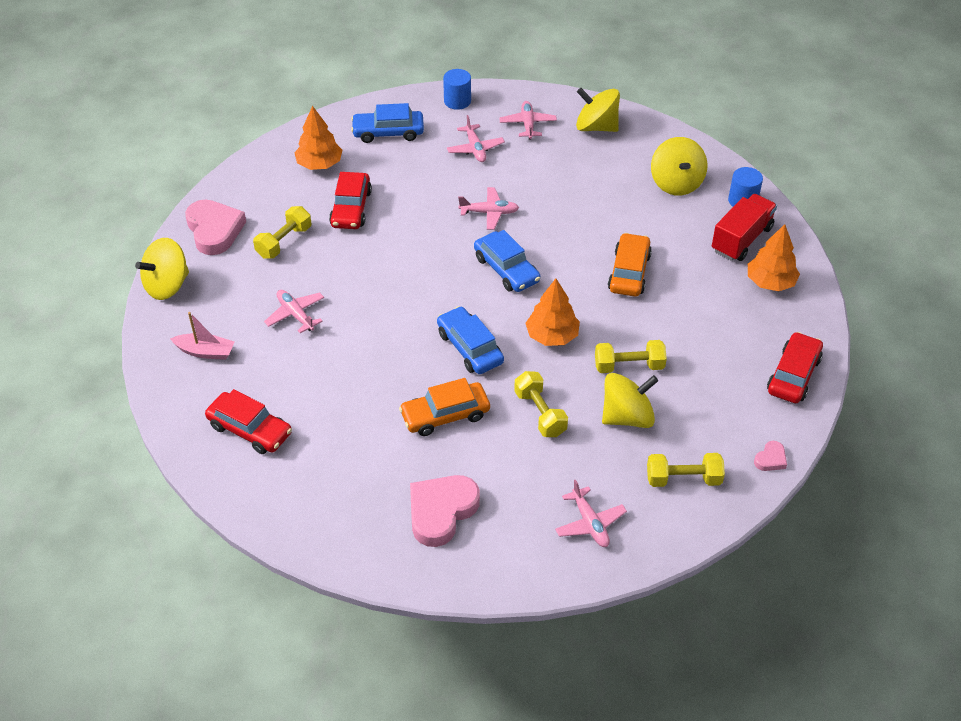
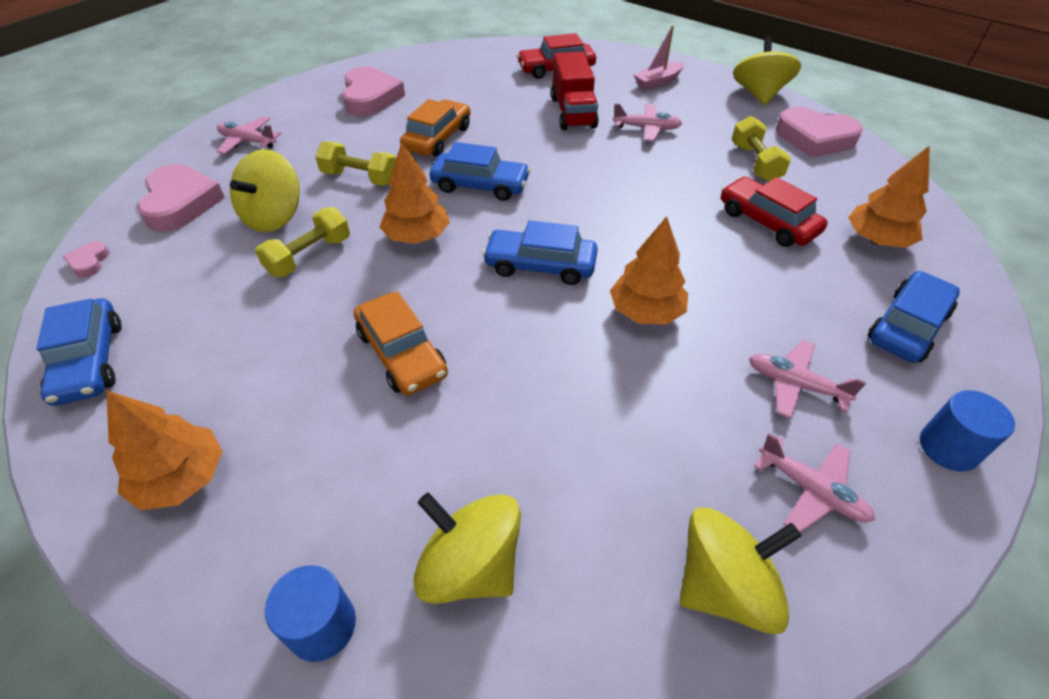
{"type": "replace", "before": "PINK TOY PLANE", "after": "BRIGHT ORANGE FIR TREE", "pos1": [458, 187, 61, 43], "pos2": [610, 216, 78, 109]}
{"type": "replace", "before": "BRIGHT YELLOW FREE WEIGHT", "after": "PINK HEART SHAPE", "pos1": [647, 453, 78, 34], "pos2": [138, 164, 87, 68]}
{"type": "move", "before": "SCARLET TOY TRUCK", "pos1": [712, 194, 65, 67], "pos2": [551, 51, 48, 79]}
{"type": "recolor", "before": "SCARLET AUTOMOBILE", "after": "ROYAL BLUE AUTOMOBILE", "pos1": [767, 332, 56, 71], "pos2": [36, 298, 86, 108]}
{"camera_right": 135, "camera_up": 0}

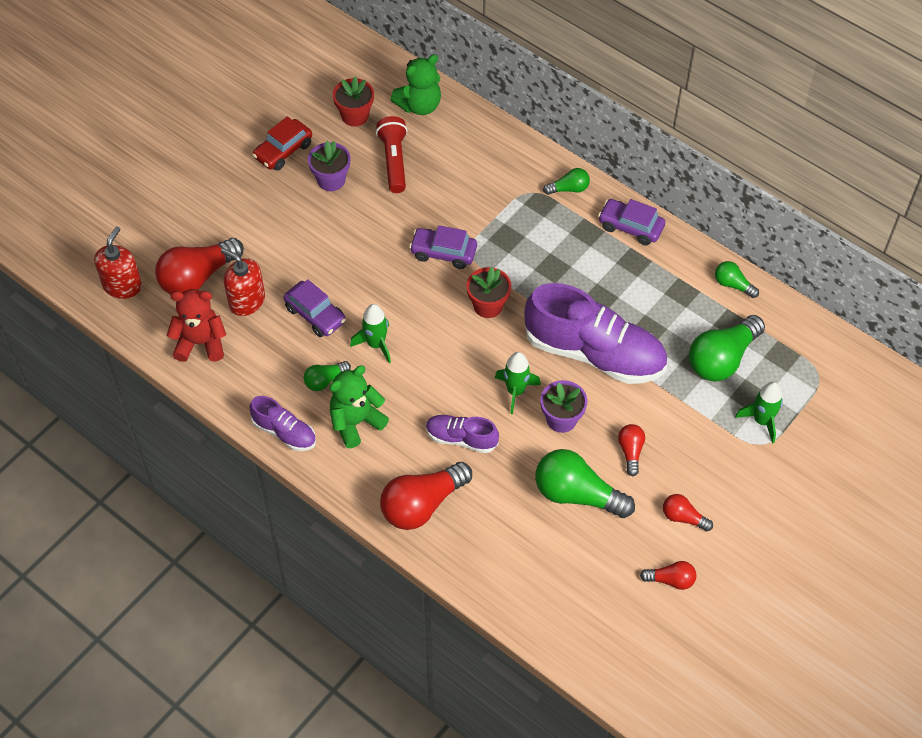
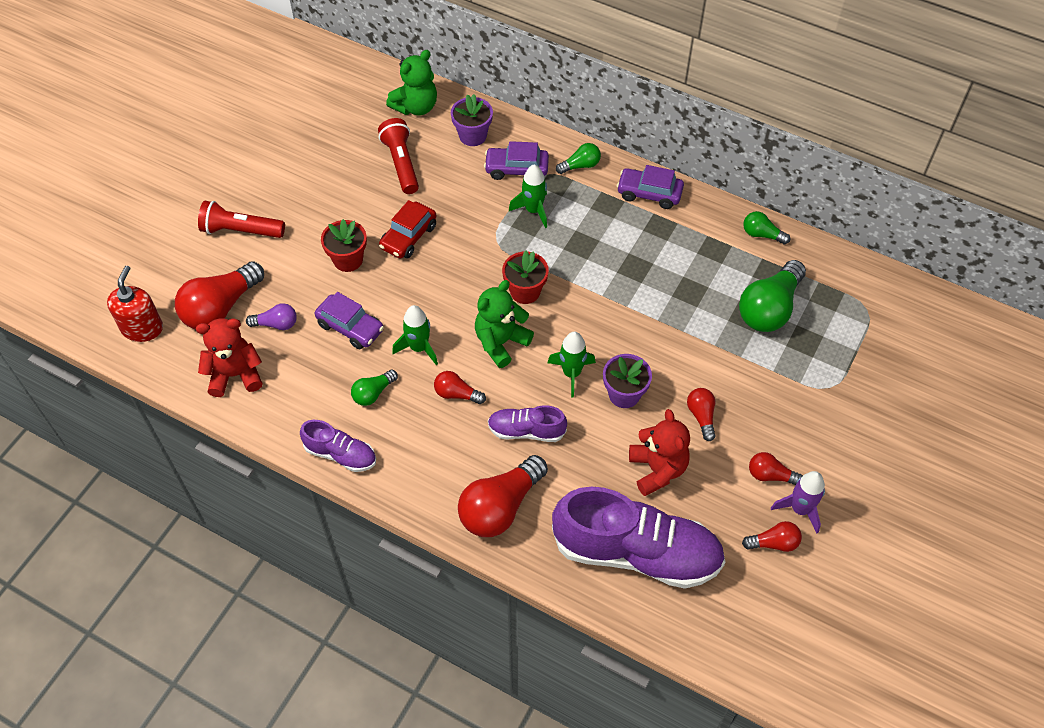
{"type": "replace", "before": "SCARLET SOAP DISPENSER", "after": "VIOLET LIGHT BULB", "pos1": [221, 248, 44, 68], "pos2": [246, 303, 51, 27]}
{"type": "move", "before": "SCARLET AUTOMOBILE", "pos1": [252, 116, 60, 55], "pos2": [379, 200, 58, 59]}
{"type": "move", "before": "VIOLET POTTED PLANT", "pos1": [308, 141, 42, 50], "pos2": [451, 94, 42, 52]}
{"type": "move", "before": "GREEN TEDDY", "pos1": [329, 365, 60, 83], "pos2": [475, 280, 59, 88]}
{"type": "move", "before": "SCARLET POTTED PLANT", "pos1": [333, 77, 41, 49], "pos2": [321, 219, 46, 53]}
{"type": "move", "before": "VIOLET AUTOMOBILE", "pos1": [409, 225, 68, 44], "pos2": [484, 141, 65, 39]}
{"type": "move", "before": "VIOLET LACE-UP SHOE", "pos1": [524, 283, 143, 101], "pos2": [552, 487, 173, 102]}
{"type": "replace", "before": "GREEN LIGHT BULB", "after": "SCARLET TEDDY", "pos1": [535, 449, 100, 69], "pos2": [629, 409, 61, 87]}
{"type": "move", "before": "GREEN SPACESHIP", "pos1": [735, 382, 48, 61], "pos2": [509, 164, 38, 64]}
{"type": "insert", "after": "SCARLET FLASHLIGHT", "pos2": [198, 201, 87, 37]}
{"type": "insert", "after": "SCARLET LIGHT BULB", "pos2": [434, 371, 52, 33]}
{"type": "insert", "after": "VIOLET SPACESHIP", "pos2": [771, 471, 54, 63]}
{"camera_right": -10, "camera_up": 0}

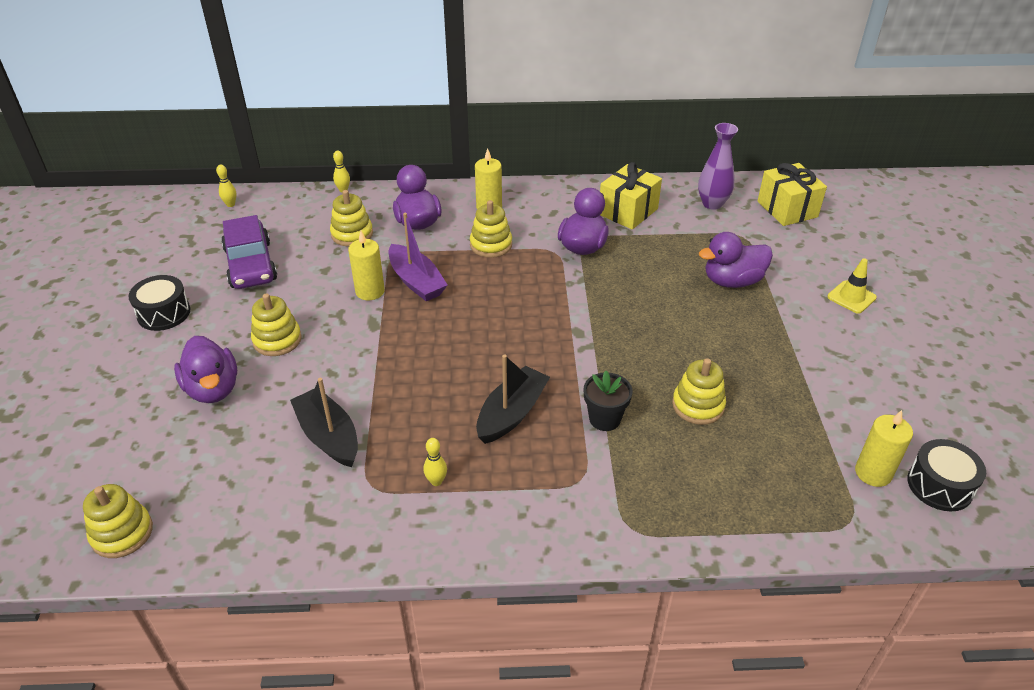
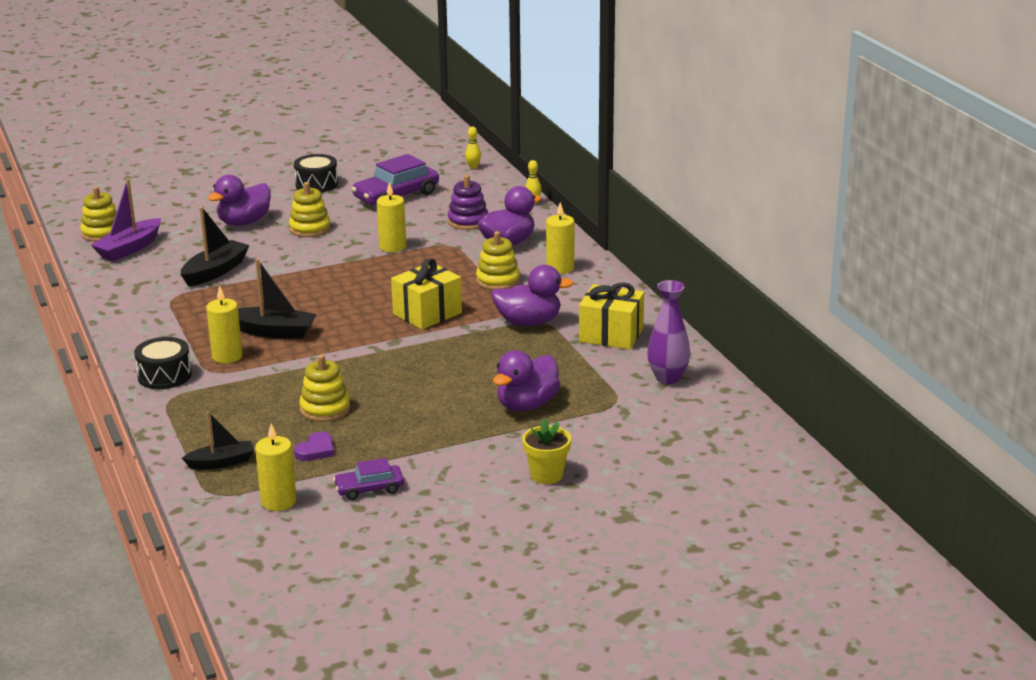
{"type": "recolor", "before": "BRIGHT YELLOW STACKING RINGS", "after": "VIOLET STACKING RINGS", "pos1": [330, 190, 43, 56], "pos2": [448, 175, 40, 55]}
{"type": "move", "before": "VIOLET TOY BOAT", "pos1": [389, 213, 59, 88], "pos2": [91, 179, 70, 82]}
{"type": "delete", "before": "BRIGHT YELLOW SKITTLE", "pos1": [423, 438, 24, 48]}
{"type": "delete", "before": "BLACK POTTED PLANT", "pos1": [584, 371, 48, 60]}
{"type": "rotate", "before": "VIOLET TOY DUCK", "pos1": [699, 232, 74, 56], "pos2": [493, 350, 68, 61], "turn": -105}
{"type": "move", "before": "BRIGHT YELLOW PRESENT", "pos1": [758, 163, 69, 63], "pos2": [391, 258, 71, 72]}
{"type": "replace", "before": "BRIGHT YELLOW ROAD CONE", "after": "BRIGHT YELLOW POTTED PLANT", "pos1": [827, 258, 50, 56], "pos2": [522, 419, 49, 65]}
{"type": "move", "before": "BLACK DRUM", "pos1": [907, 439, 79, 72], "pos2": [134, 337, 58, 52]}
{"type": "insert", "after": "BLACK TOY BOAT", "pos2": [182, 411, 72, 58]}
{"type": "insert", "after": "BRIGHT YELLOW CANDLE", "pos2": [206, 286, 37, 77]}
{"type": "insert", "after": "VIOLET HEART SHAPE", "pos2": [294, 431, 40, 30]}
{"type": "insert", "after": "VIOLET AUTOMOBILE", "pos2": [333, 458, 71, 42]}
{"camera_right": 70, "camera_up": -15}

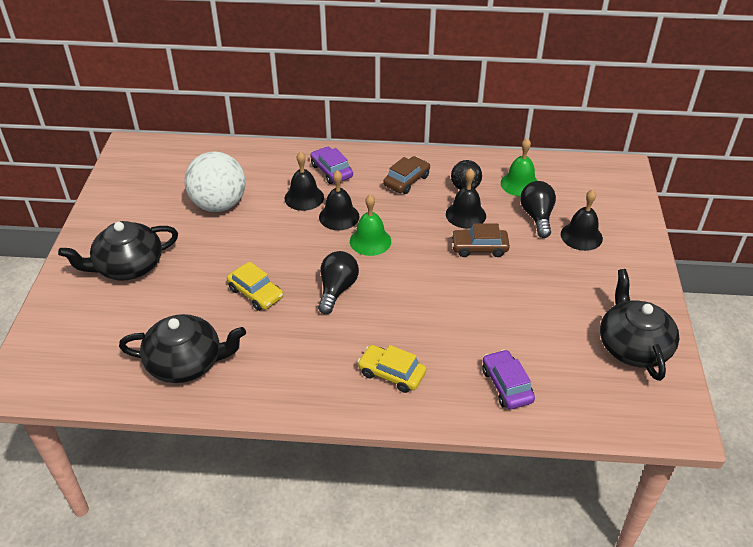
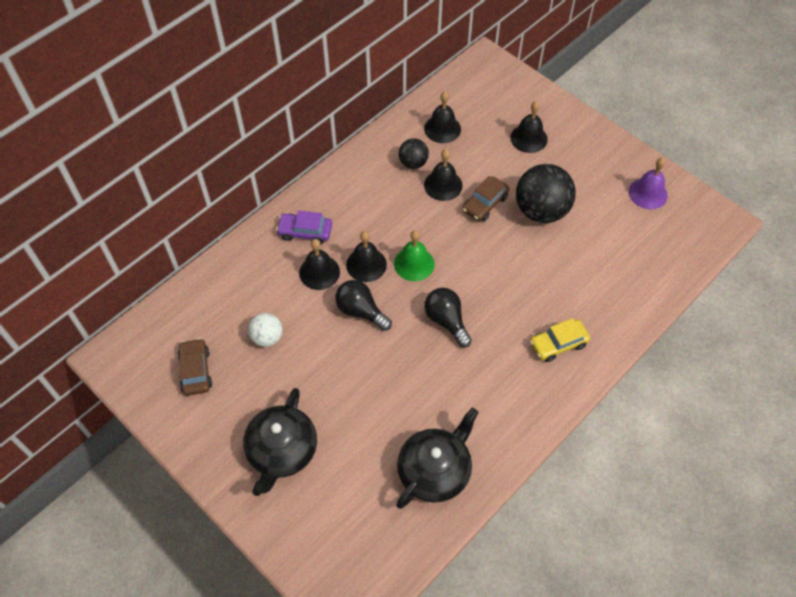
{"type": "resize", "before": "PURE WHITE SPHERE", "pos1": [184, 151, 62, 61], "pos2": [248, 313, 34, 34], "scale": 0.53}
{"type": "delete", "before": "BRIGHT YELLOW AUTOMOBILE", "pos1": [227, 261, 56, 50]}
{"type": "move", "before": "RUSSET AUTOMOBILE", "pos1": [383, 156, 47, 38], "pos2": [178, 338, 34, 58]}
{"type": "delete", "before": "VIOLET AUTOMOBILE", "pos1": [482, 349, 53, 60]}
{"type": "recolor", "before": "GREEN SCHOOL BELL", "after": "BLACK SCHOOL BELL", "pos1": [501, 138, 37, 59], "pos2": [424, 92, 37, 51]}
{"type": "move", "before": "BLACK LIGHT BULB", "pos1": [520, 181, 36, 57], "pos2": [335, 280, 57, 51]}
{"type": "replace", "before": "BLACK CHINA TEAPOT", "after": "VIOLET SCHOOL BELL", "pos1": [600, 269, 79, 112], "pos2": [629, 158, 39, 51]}
{"type": "insert", "after": "BLACK SPHERE", "pos2": [516, 164, 60, 59]}
{"camera_right": -50, "camera_up": 15}

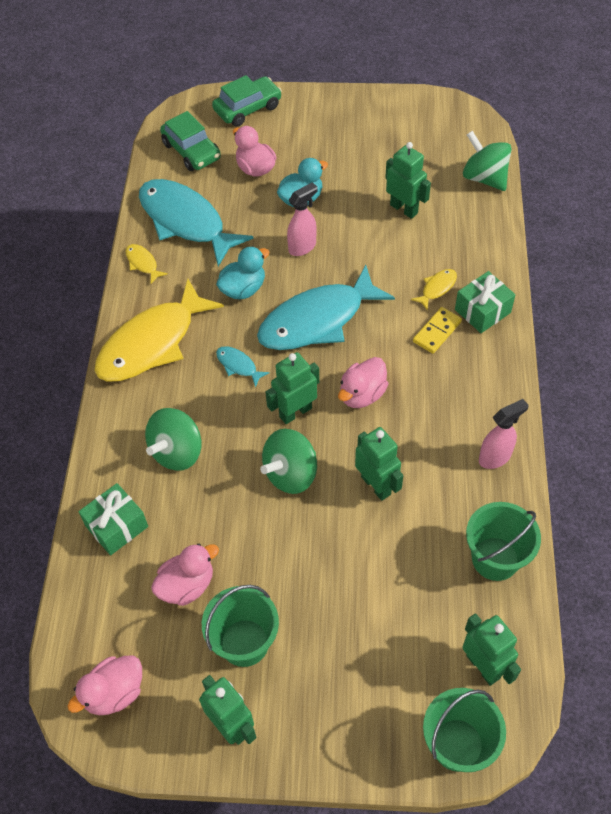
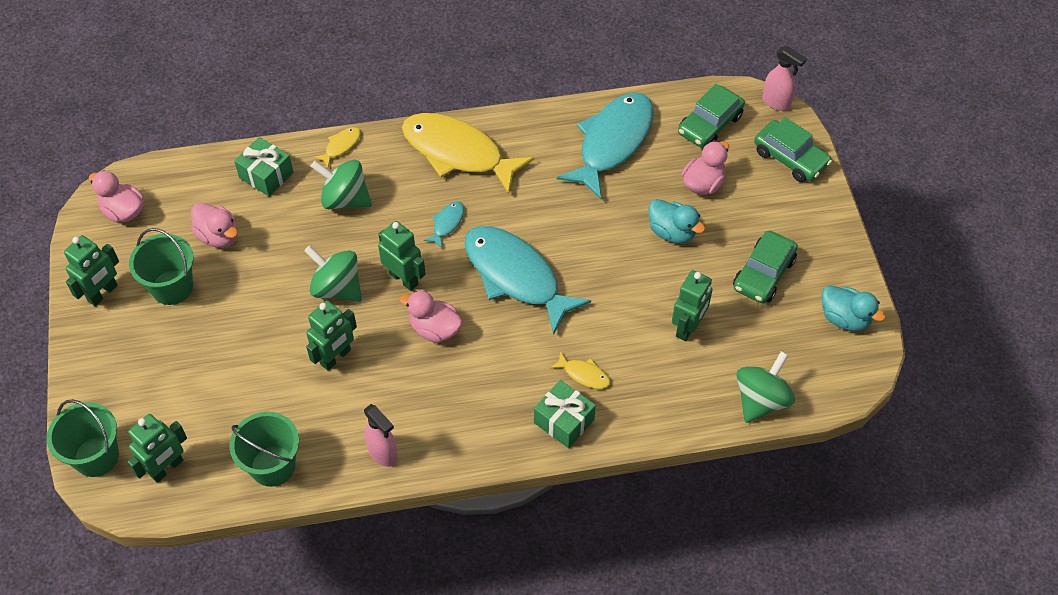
{"type": "move", "before": "BRIGHT YELLOW FISH", "pos1": [126, 244, 42, 40], "pos2": [314, 127, 47, 40]}
{"type": "move", "before": "TURQUOISE TOY DUCK", "pos1": [216, 246, 54, 53], "pos2": [822, 286, 64, 45]}
{"type": "move", "before": "PINK SPRAY BOTTLE", "pos1": [287, 182, 31, 74], "pos2": [762, 46, 45, 65]}
{"type": "delete", "before": "BRIGHT YELLOW DOMINO PIECE", "pos1": [413, 307, 49, 47]}
{"type": "insert", "after": "GREEN AUTOMOBILE", "pos2": [733, 231, 65, 72]}
{"camera_right": 75, "camera_up": 0}

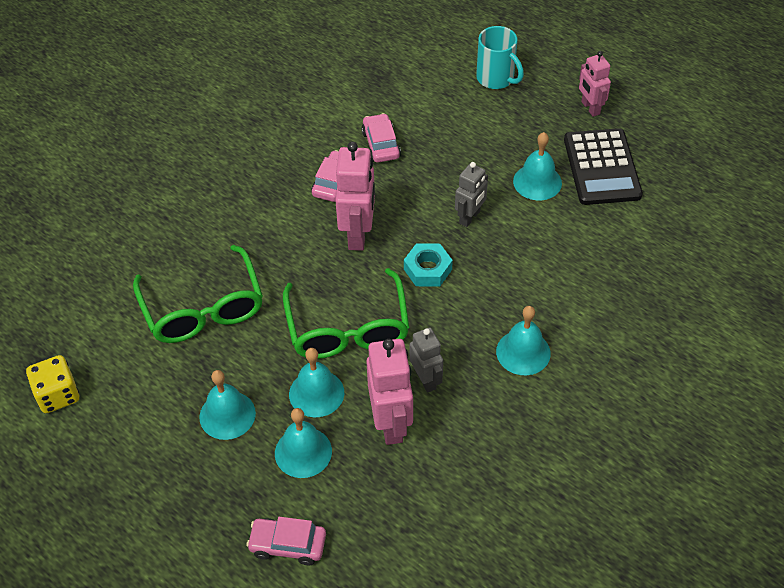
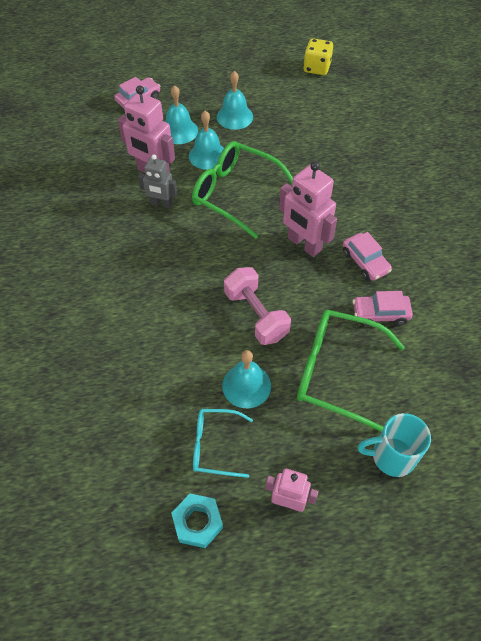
{"type": "move", "before": "GREEN EYEGLASSES", "pos1": [133, 245, 130, 98], "pos2": [297, 310, 108, 122]}
{"type": "rotate", "before": "PINK AUTOMOBILE", "pos1": [361, 113, 40, 50], "pos2": [353, 291, 60, 35], "turn": 150}
{"type": "move", "before": "TURQUOISE NUT", "pos1": [404, 243, 49, 44], "pos2": [171, 494, 52, 54]}
{"type": "replace", "before": "ASH-GREY ROBOT", "after": "PINK FREE WEIGHT", "pos1": [455, 162, 33, 65], "pos2": [224, 267, 67, 78]}
{"type": "delete", "before": "TURQUOISE SCHOOL BELL", "pos1": [496, 306, 55, 69]}
{"type": "replace", "before": "BLACK ADDING MACHINE", "after": "TURQUOISE EYEGLASSES", "pos1": [564, 128, 79, 77], "pos2": [193, 409, 60, 69]}
{"camera_right": 130, "camera_up": 5}

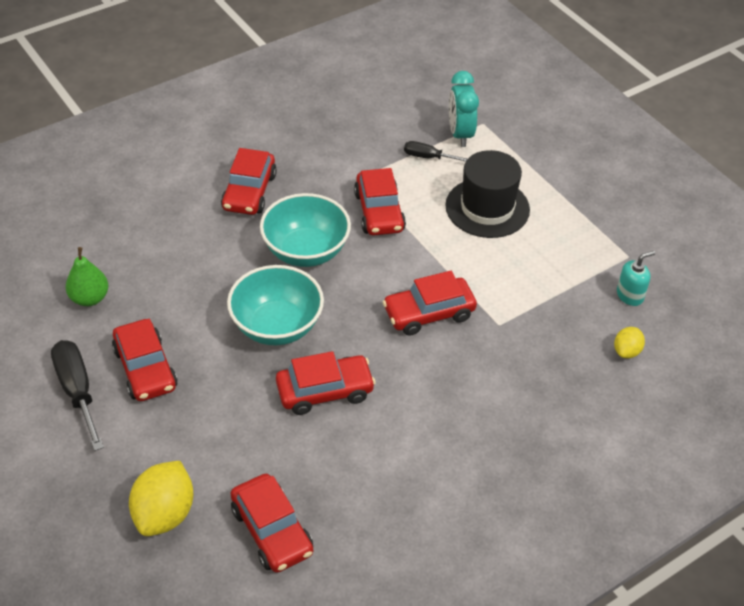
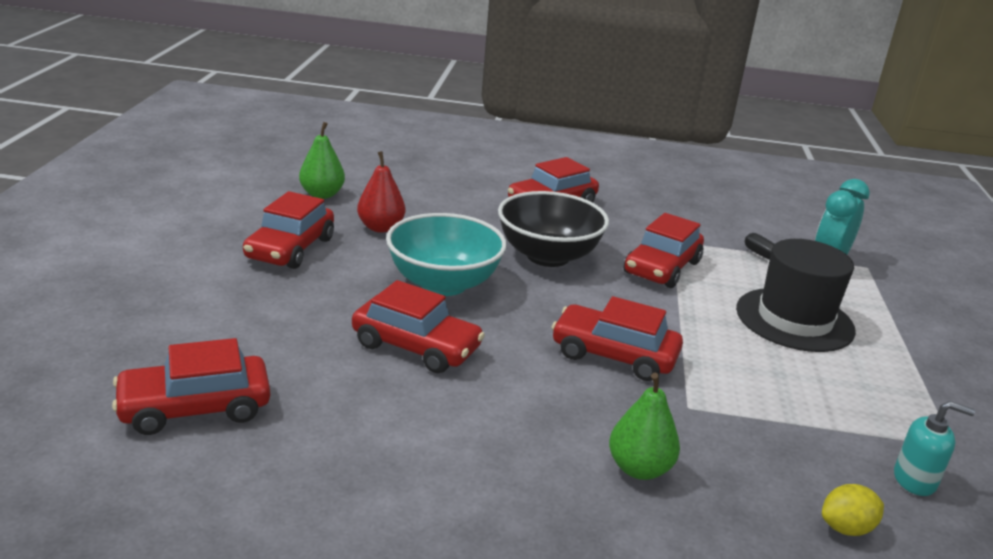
{"type": "delete", "before": "BLACK SCREWDRIVER", "pos1": [51, 340, 53, 111]}
{"type": "delete", "before": "BRIGHT YELLOW TOY LEMON", "pos1": [129, 461, 64, 75]}
{"type": "rotate", "before": "SCARLET AUTOMOBILE", "pos1": [230, 474, 83, 99], "pos2": [112, 338, 158, 97], "turn": 60}
{"type": "recolor", "before": "TURQUOISE BOWL", "after": "BLACK BOWL", "pos1": [260, 193, 91, 74], "pos2": [498, 191, 111, 76]}
{"type": "insert", "after": "SCARLET PEAR FRUIT", "pos2": [357, 151, 48, 82]}
{"type": "insert", "after": "GREEN PEAR FRUIT", "pos2": [609, 373, 71, 107]}
{"camera_right": 40, "camera_up": -20}

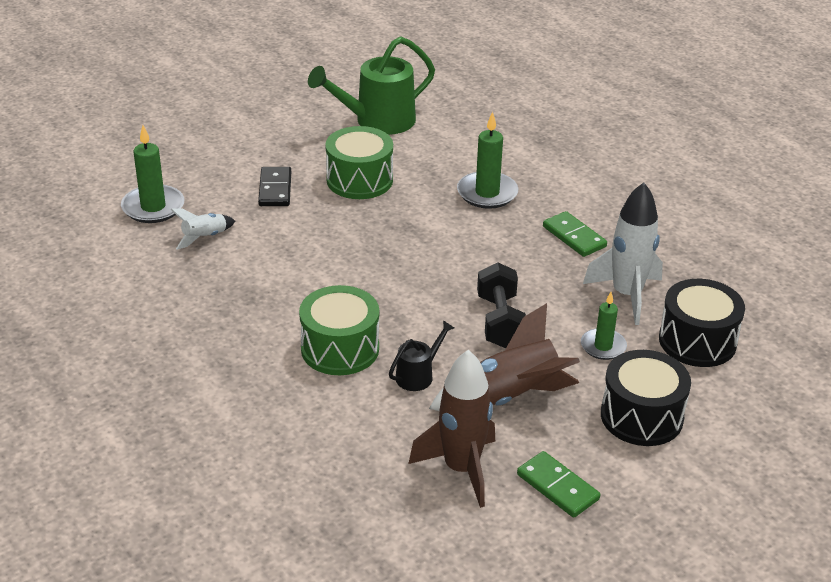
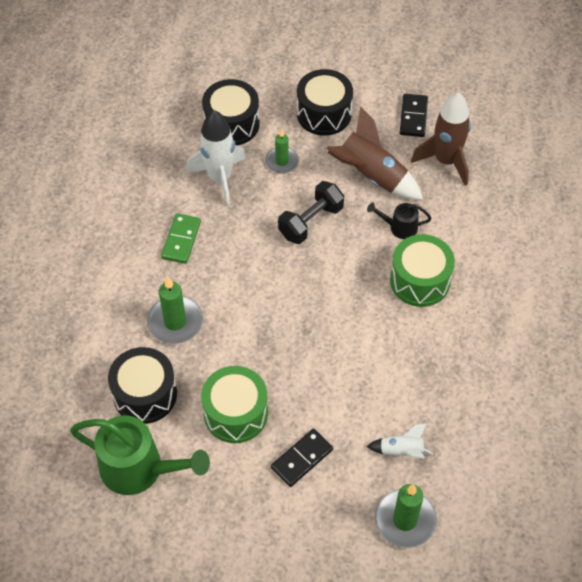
{"type": "recolor", "before": "GREEN DOMINO PIECE", "after": "BLACK DOMINO PIECE", "pos1": [517, 451, 83, 67], "pos2": [400, 94, 28, 43]}
{"type": "insert", "after": "BLACK DRUM", "pos2": [108, 347, 69, 77]}
{"camera_right": -130, "camera_up": 20}

